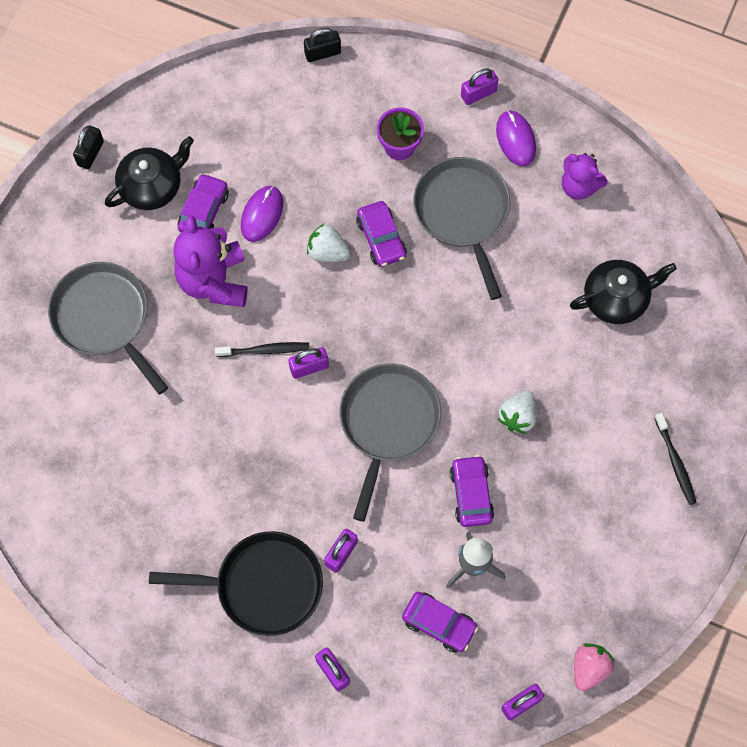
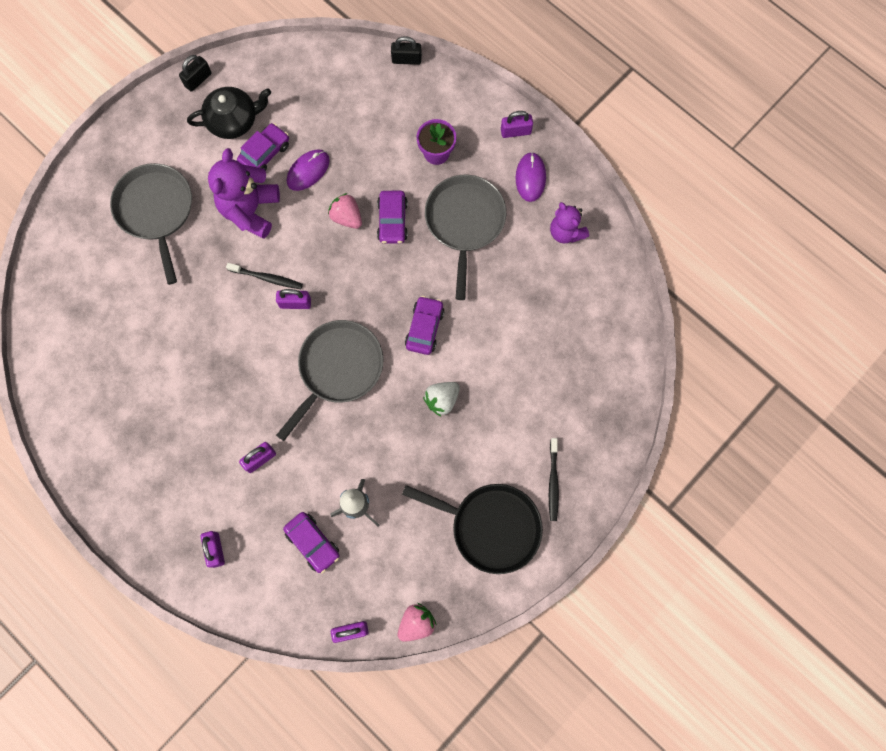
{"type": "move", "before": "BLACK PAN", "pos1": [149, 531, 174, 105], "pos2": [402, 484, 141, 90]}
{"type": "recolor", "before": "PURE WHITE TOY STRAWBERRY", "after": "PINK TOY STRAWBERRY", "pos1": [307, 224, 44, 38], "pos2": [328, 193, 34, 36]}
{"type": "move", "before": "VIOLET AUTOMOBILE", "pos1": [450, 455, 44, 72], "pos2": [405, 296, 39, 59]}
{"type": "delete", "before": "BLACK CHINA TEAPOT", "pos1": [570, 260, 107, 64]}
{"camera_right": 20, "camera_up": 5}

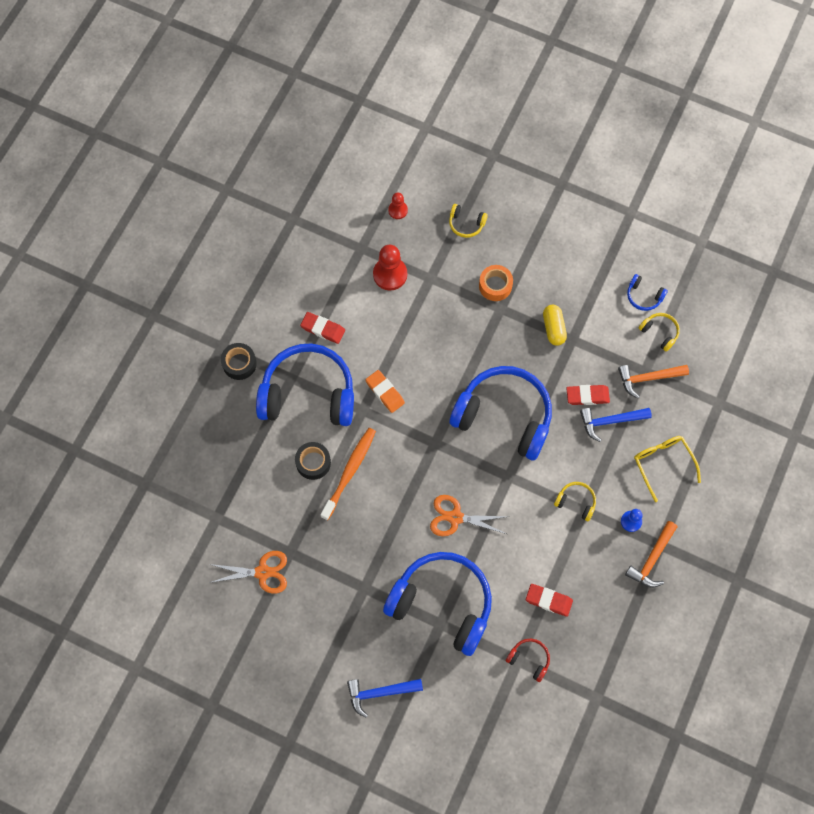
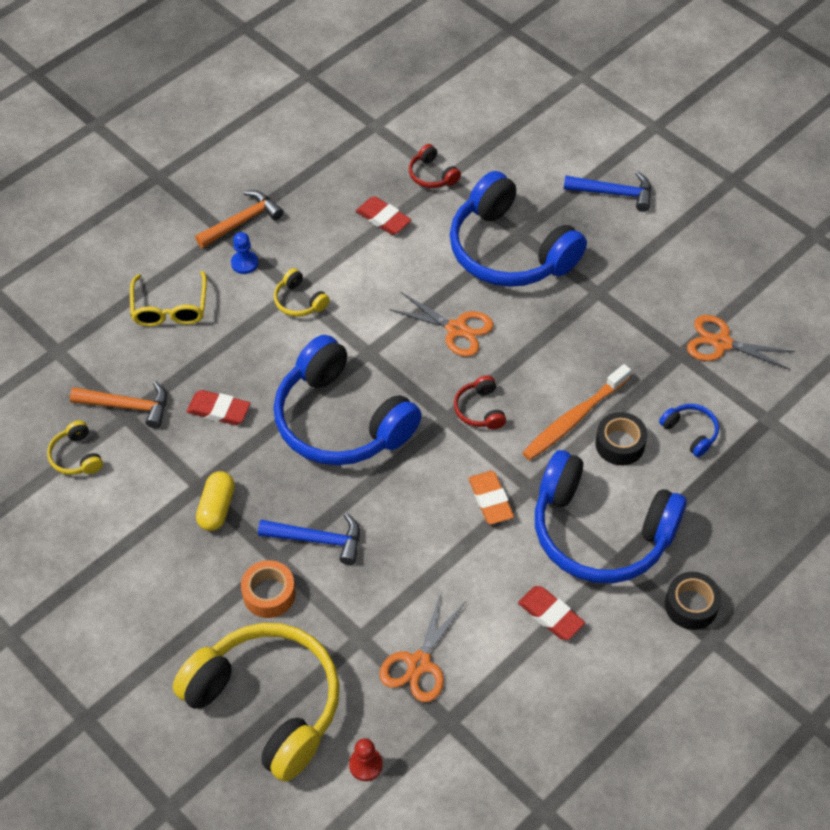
{"type": "replace", "before": "SCARLET PAWN", "after": "BRIGHT ORANGE PAIR OF SCISSORS", "pos1": [373, 244, 34, 46], "pos2": [379, 593, 87, 109]}
{"type": "resize", "before": "BRIGHT YELLOW HEADSET", "pos1": [449, 204, 39, 34], "pos2": [173, 623, 167, 159], "scale": 2.47}
{"type": "move", "before": "ROYAL BLUE HAMMER", "pos1": [580, 408, 72, 34], "pos2": [258, 513, 102, 52]}
{"type": "move", "before": "ROYAL BLUE HEADSET", "pos1": [627, 274, 41, 37], "pos2": [659, 404, 60, 53]}
{"type": "insert", "after": "SCARLET HEADSET", "pos2": [454, 375, 52, 54]}
{"camera_right": -160, "camera_up": -15}

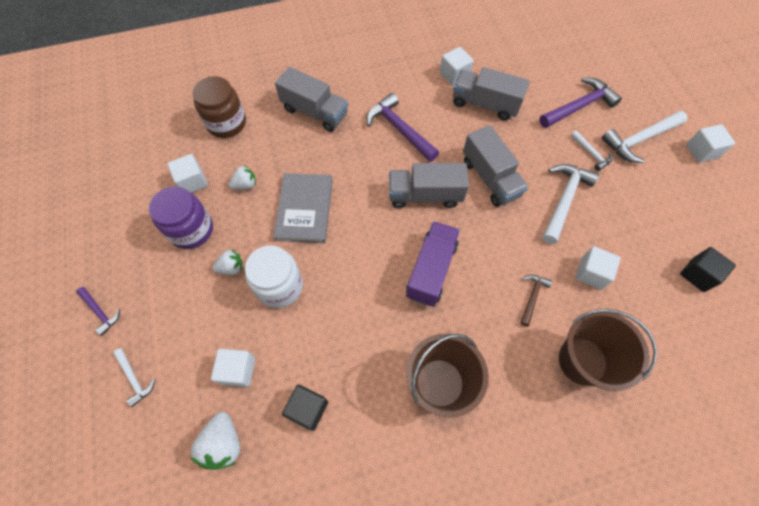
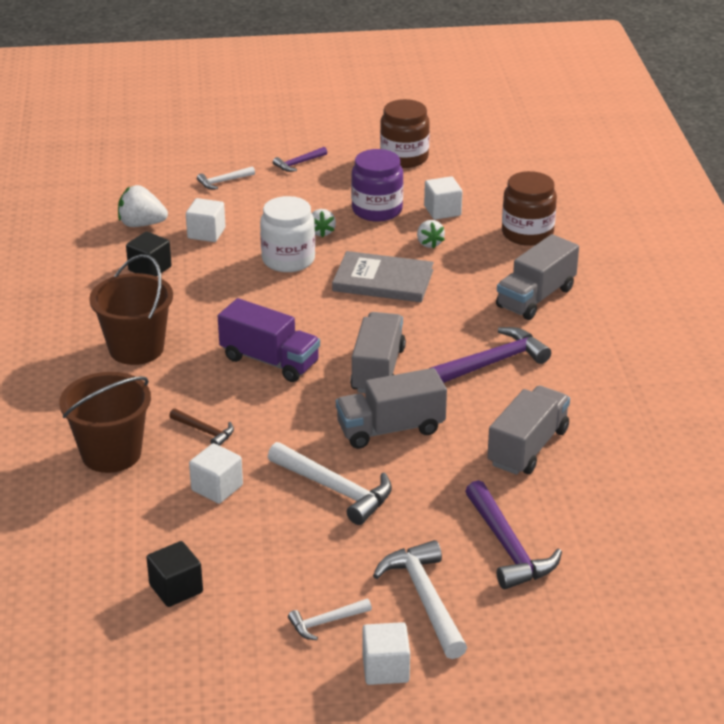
{"type": "delete", "before": "PURE WHITE SOLID CUBE", "pos1": [440, 47, 34, 39]}
{"type": "move", "before": "PURE WHITE HAMMER", "pos1": [571, 131, 42, 40], "pos2": [288, 599, 84, 41]}
{"type": "insert", "after": "RUSSET JAR", "pos2": [380, 99, 50, 69]}
{"camera_right": 100, "camera_up": -30}

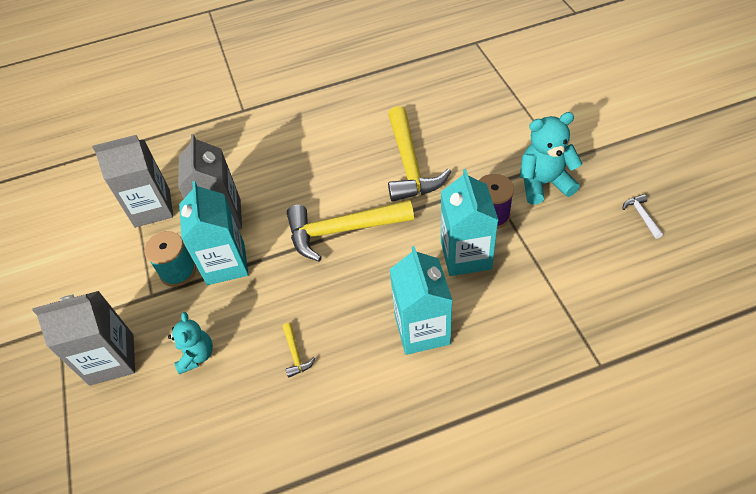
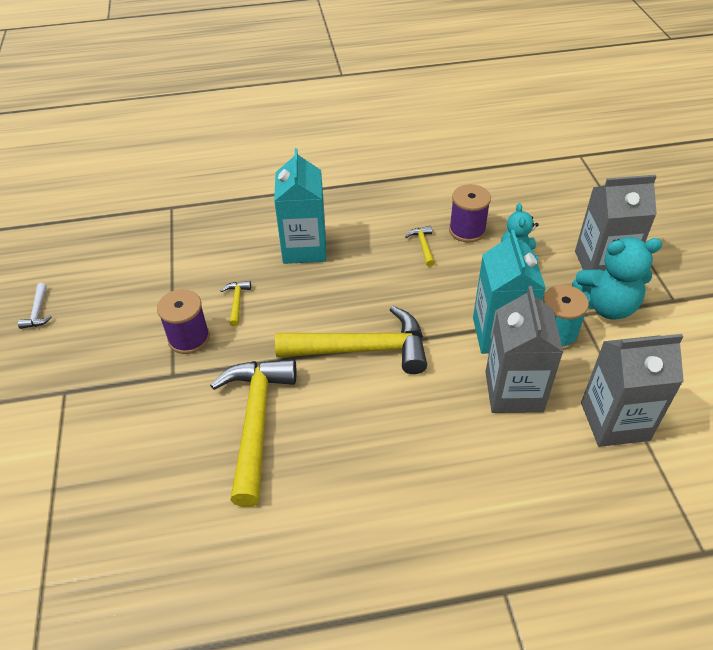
{"type": "replace", "before": "TURQUOISE JUICE CARTON", "after": "BRIGHT YELLOW HAMMER", "pos1": [441, 169, 57, 107], "pos2": [220, 281, 31, 46]}
{"type": "move", "before": "TURQUOISE TEDDY", "pos1": [520, 112, 63, 93], "pos2": [572, 237, 90, 83]}
{"type": "insert", "after": "VIOLET BOBBIN", "pos2": [449, 184, 42, 58]}
{"camera_right": -175, "camera_up": -5}

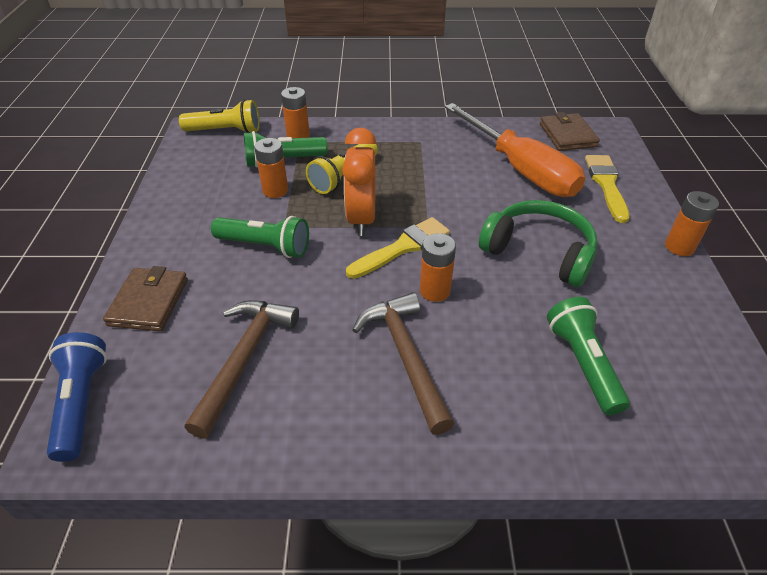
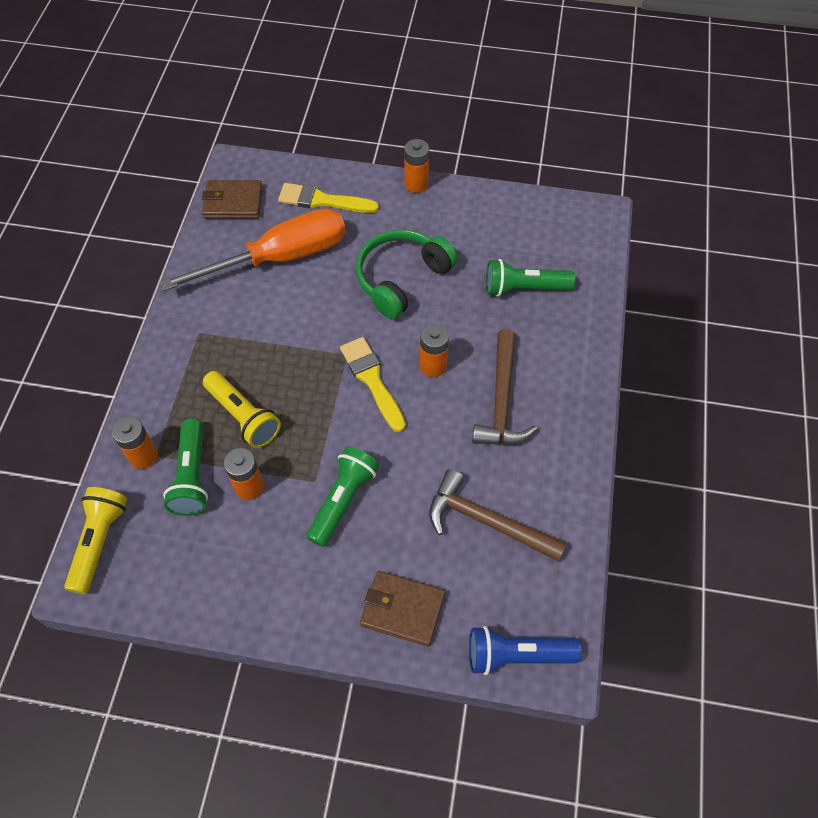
{"type": "delete", "before": "BRIGHT ORANGE CLOCK", "pos1": [342, 127, 34, 109]}
{"type": "rotate", "before": "RUSSET HAMMER", "pos1": [352, 292, 103, 143], "pos2": [472, 329, 65, 116], "turn": -75}
{"camera_right": -80, "camera_up": 15}

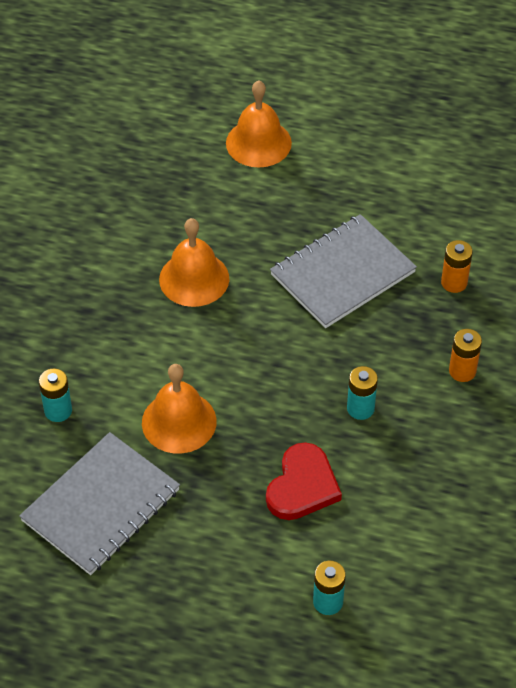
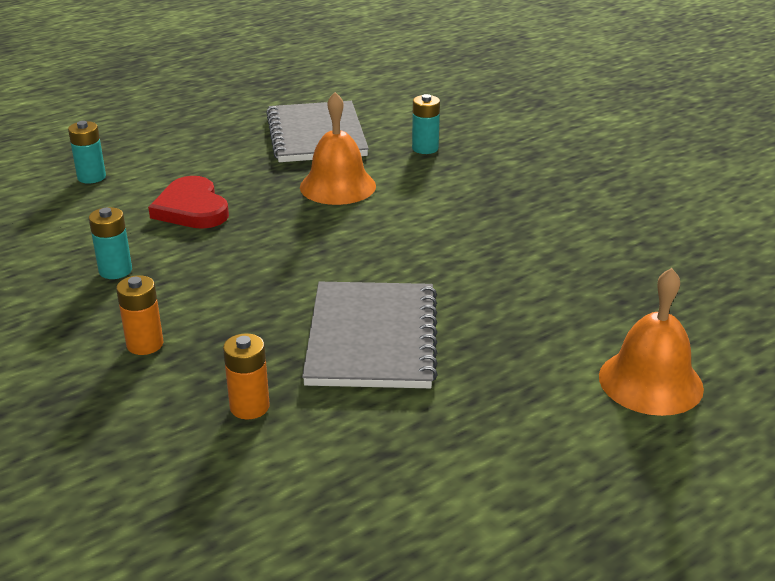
{"type": "delete", "before": "BRIGHT ORANGE SCHOOL BELL", "pos1": [159, 218, 70, 89]}
{"type": "move", "before": "TURQUOISE BATTERY", "pos1": [347, 366, 31, 54], "pos2": [89, 207, 43, 72]}
{"camera_right": 130, "camera_up": -20}

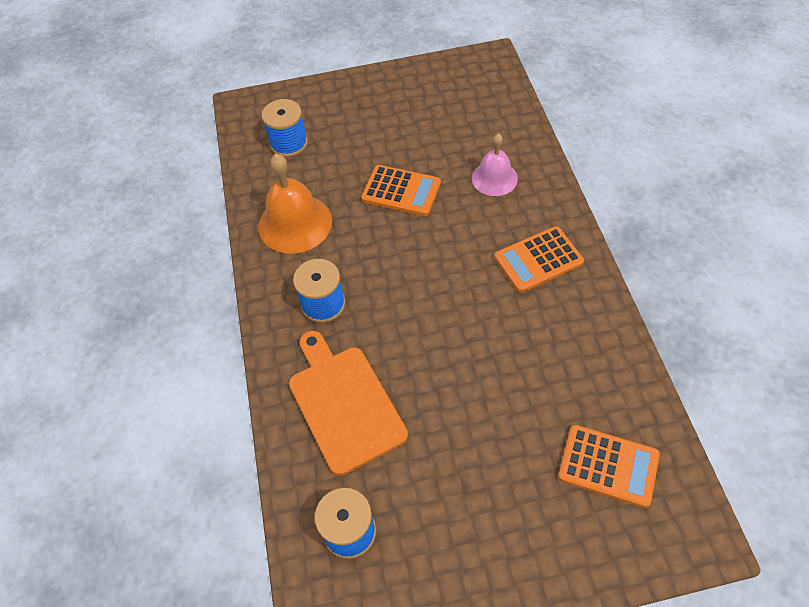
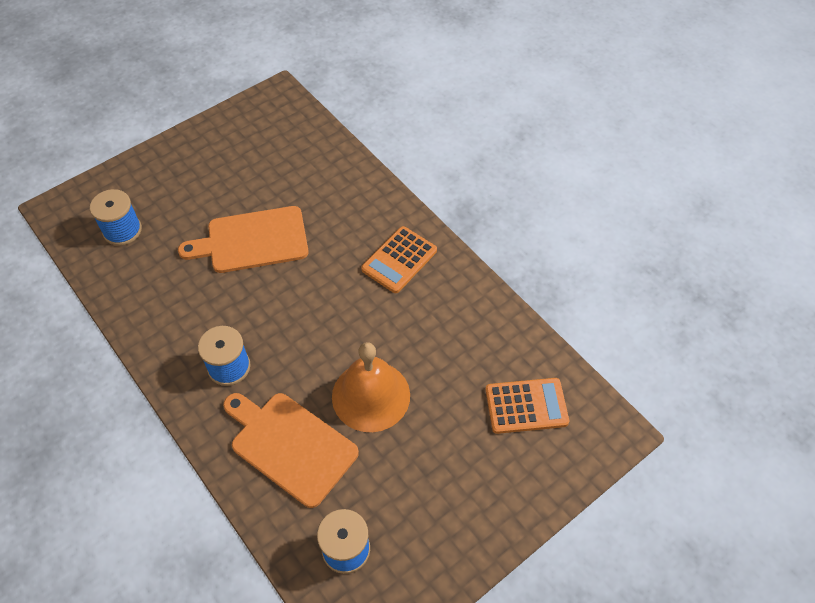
{"type": "move", "before": "BRIGHT ORANGE SCHOOL BELL", "pos1": [258, 154, 74, 100], "pos2": [332, 342, 78, 90]}
{"type": "replace", "before": "BRIGHT ORANGE ADDING MACHINE", "after": "BRIGHT ORANGE CUTTING BOARD", "pos1": [361, 165, 80, 51], "pos2": [178, 206, 131, 67]}
{"type": "delete", "before": "PINK SCHOOL BELL", "pos1": [472, 134, 46, 62]}
{"camera_right": -30, "camera_up": 0}

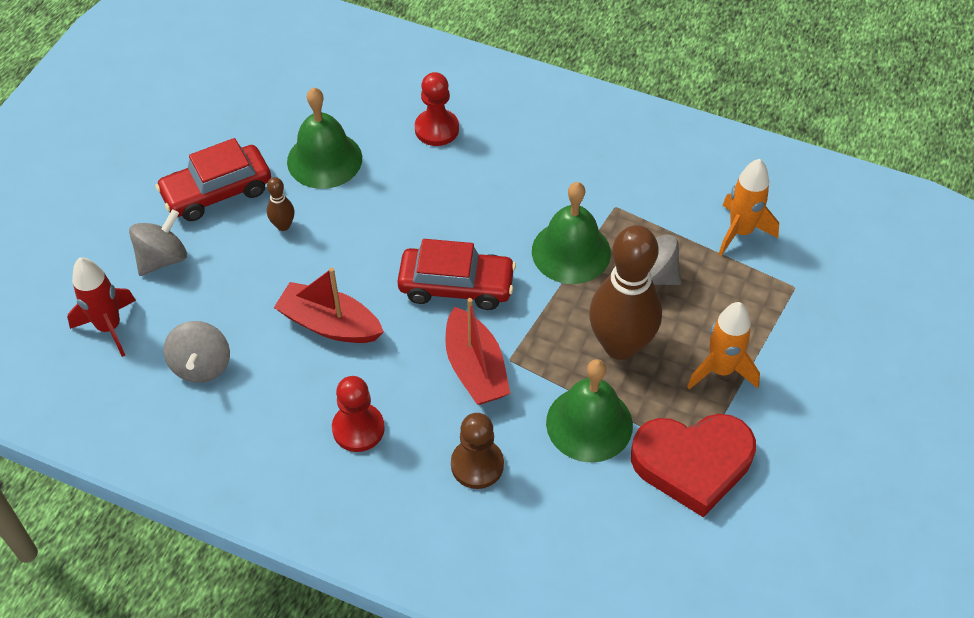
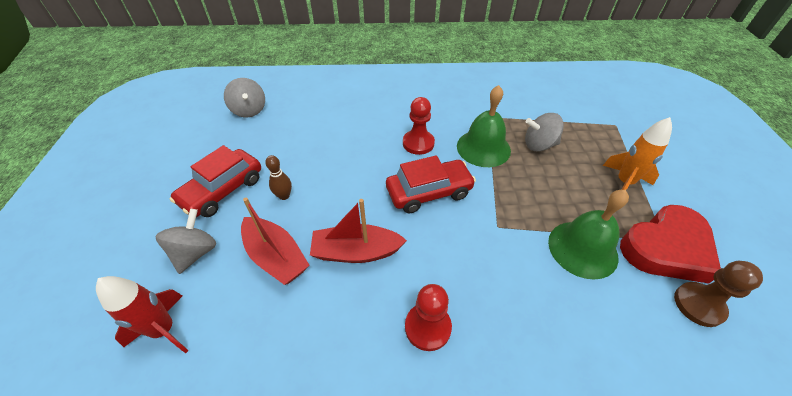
{"type": "move", "before": "ASH-GREY WHIRLIGIG", "pos1": [164, 321, 66, 62], "pos2": [224, 78, 41, 40]}
{"type": "delete", "before": "GREEN SCHOOL BELL", "pos1": [287, 87, 75, 102]}
{"type": "move", "before": "SCARLET PAWN", "pos1": [415, 72, 44, 74], "pos2": [403, 97, 32, 58]}
{"type": "move", "before": "SCARLET TOY BOAT", "pos1": [445, 298, 65, 107], "pos2": [241, 198, 69, 87]}
{"type": "move", "before": "RUSSET PAWN", "pos1": [451, 413, 53, 76], "pos2": [674, 261, 89, 66]}
{"type": "delete", "before": "RUSSET SKITTLE", "pos1": [589, 225, 73, 135]}
{"type": "delete", "before": "BRIGHT ORANGE SPACESHIP", "pos1": [719, 159, 60, 97]}
{"camera_right": -25, "camera_up": -5}

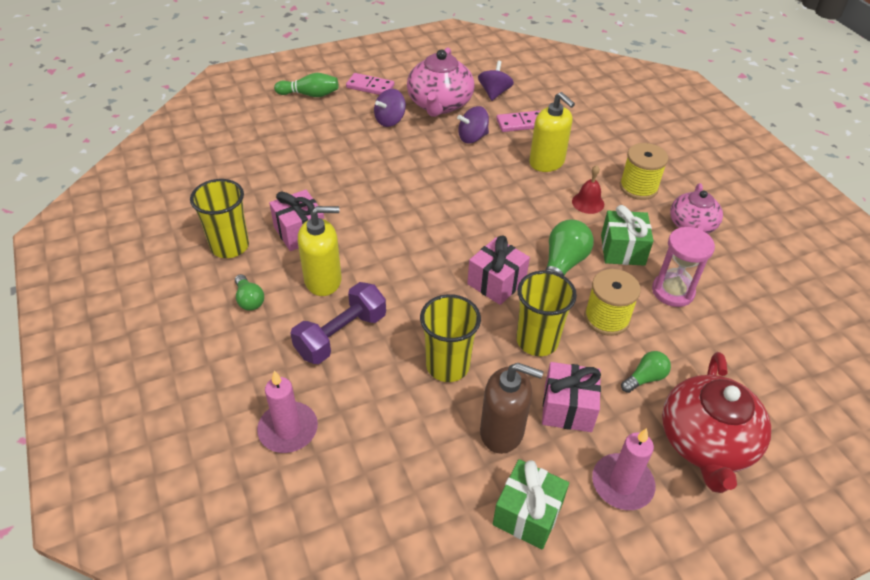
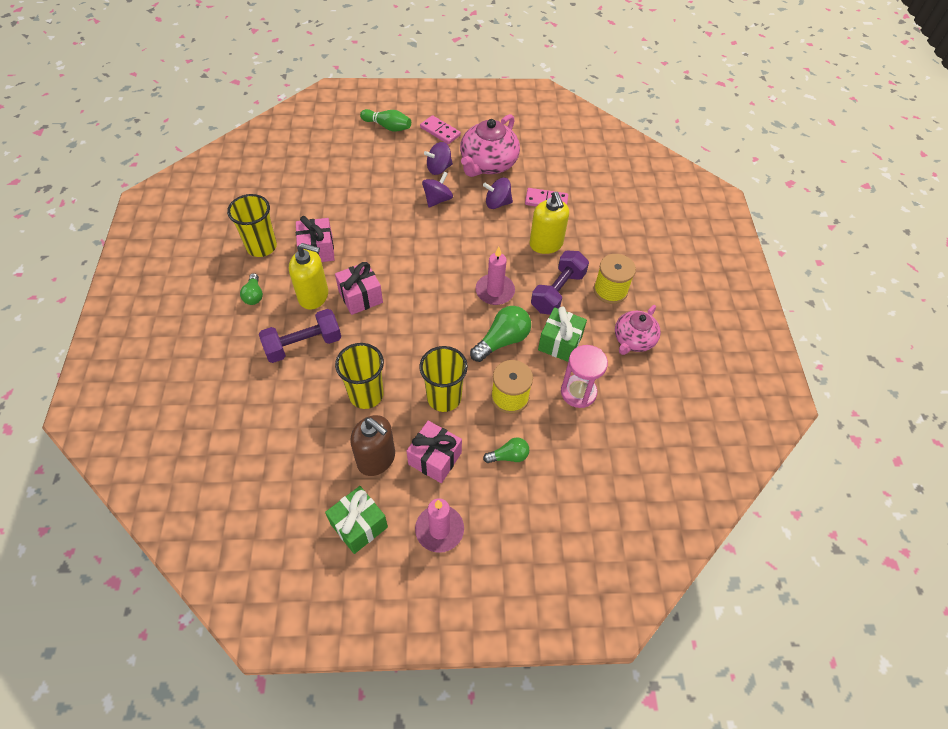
{"type": "move", "before": "PINK CANDLE", "pos1": [257, 371, 61, 82], "pos2": [476, 247, 39, 58]}
{"type": "move", "before": "PINK PRESENT", "pos1": [467, 236, 63, 69], "pos2": [335, 262, 48, 53]}
{"type": "move", "before": "VIOLET WHIRLIGIG", "pos1": [478, 61, 36, 40], "pos2": [422, 172, 31, 36]}
{"type": "replace", "before": "SCARLET SCHOOL BELL", "after": "VIOLET FREE WEIGHT", "pos1": [572, 165, 32, 49], "pos2": [531, 251, 58, 64]}
{"type": "delete", "before": "SCARLET CHINA TEAPOT", "pos1": [662, 352, 109, 141]}
{"camera_right": 20, "camera_up": 10}

